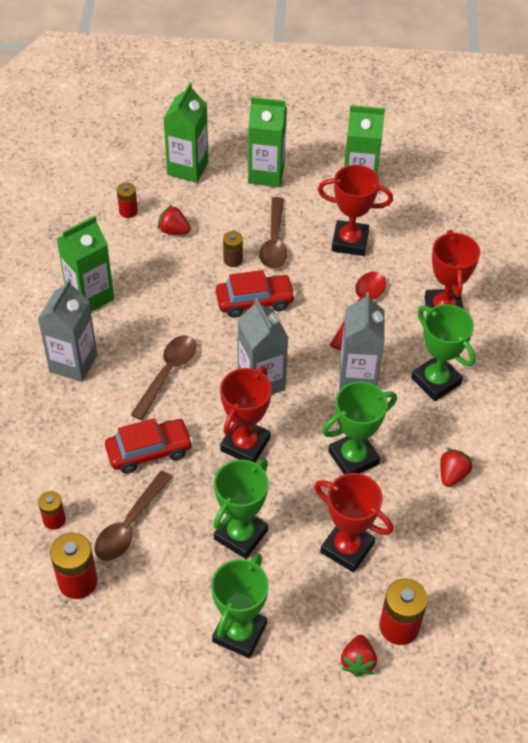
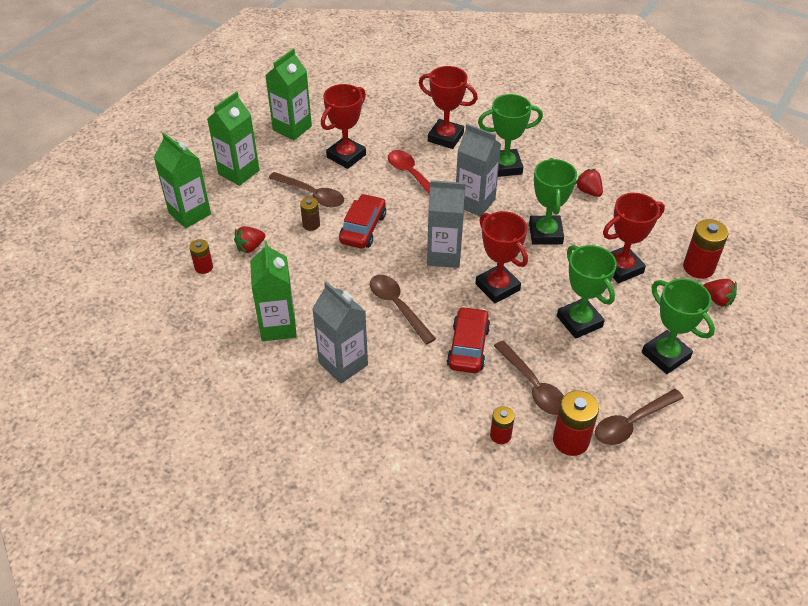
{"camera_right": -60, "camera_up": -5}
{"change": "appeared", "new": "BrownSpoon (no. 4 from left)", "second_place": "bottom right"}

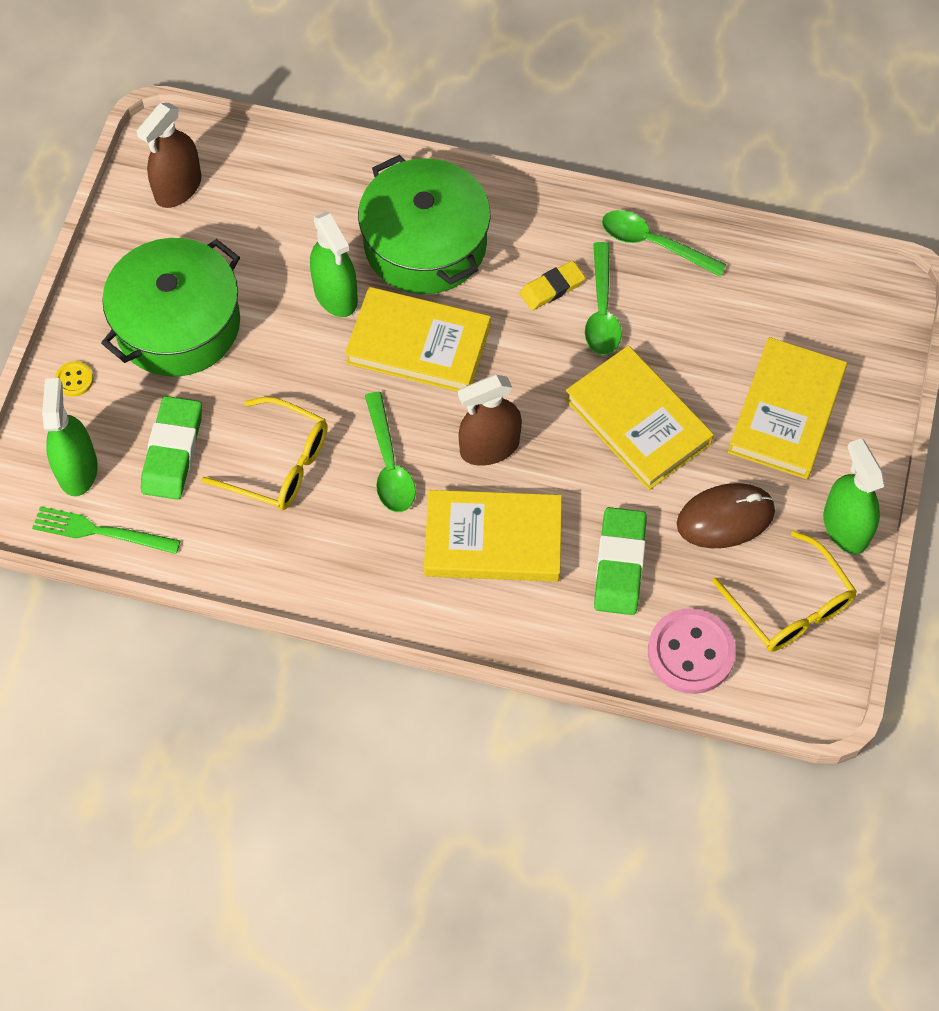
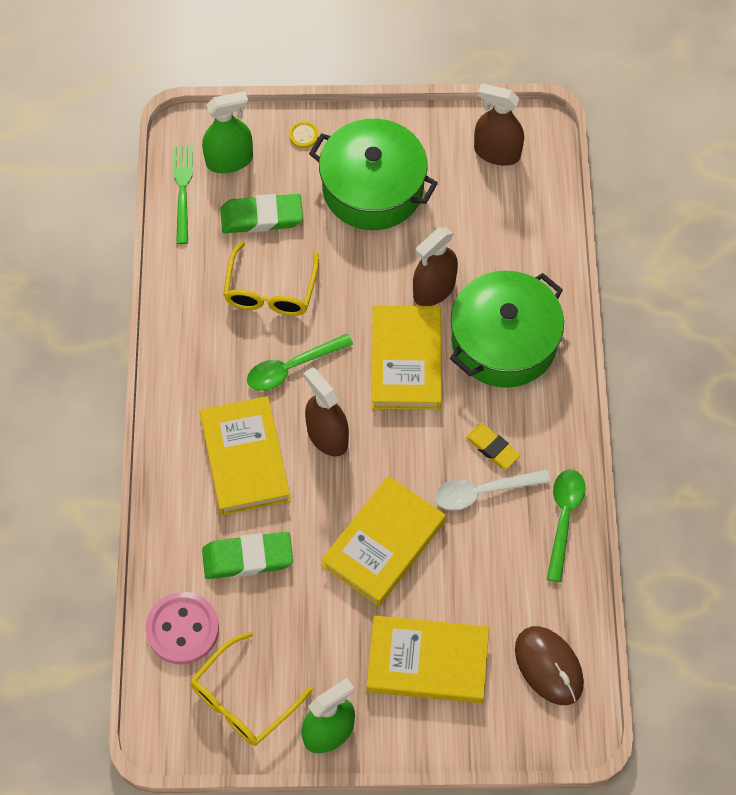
{"camera_right": 75, "camera_up": 0}
{"change": "colour", "old": "GreenSprayBottle (no. 2 from left)", "new": "BrownSprayBottle (no. 2 from left)", "first_place": "top centre", "second_place": "centre"}
{"change": "colour", "old": "GreenSpoon (no. 2 from left)", "new": "WhiteSpoon", "first_place": "top centre", "second_place": "middle right"}
{"change": "relocated", "old": "BrownMouse", "first_place": "middle right", "second_place": "bottom right"}

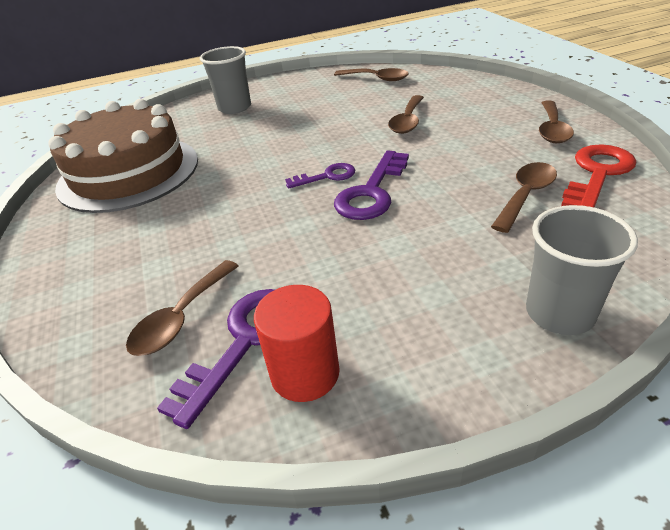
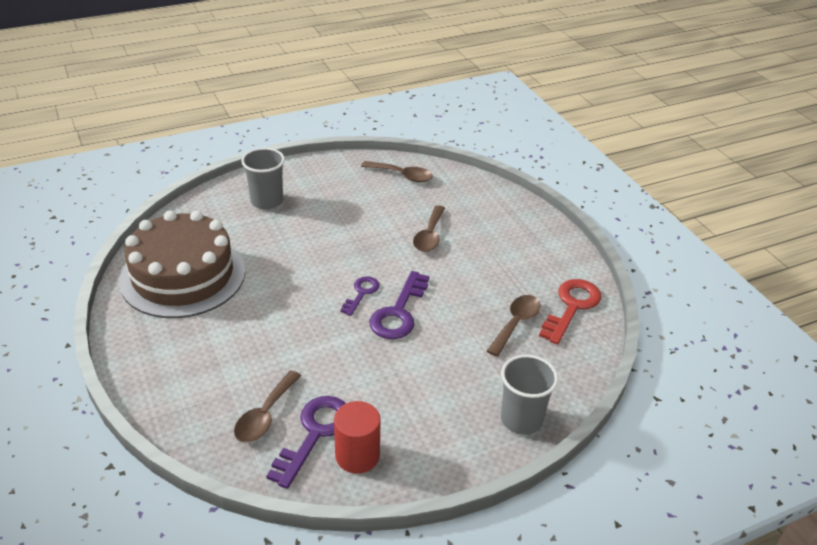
{"camera_right": -10, "camera_up": 0}
{"change": "spun", "old": "PurpleKey (no. 2 from left)", "first_place": "top centre", "second_place": "centre", "degrees": -45}
{"change": "missing", "old": "BrownSpoon (no. 5 from left)", "first_place": "top right"}

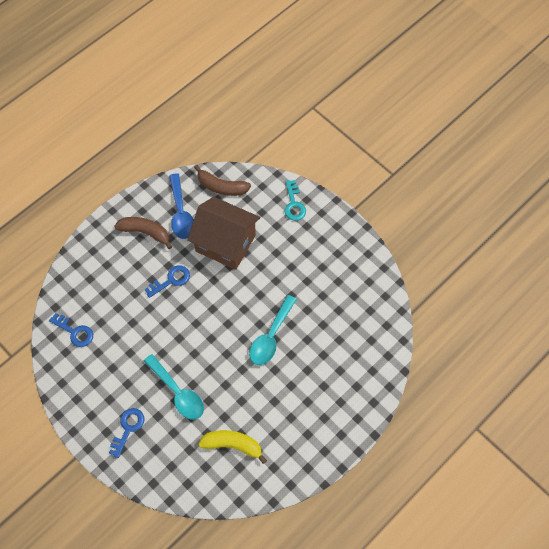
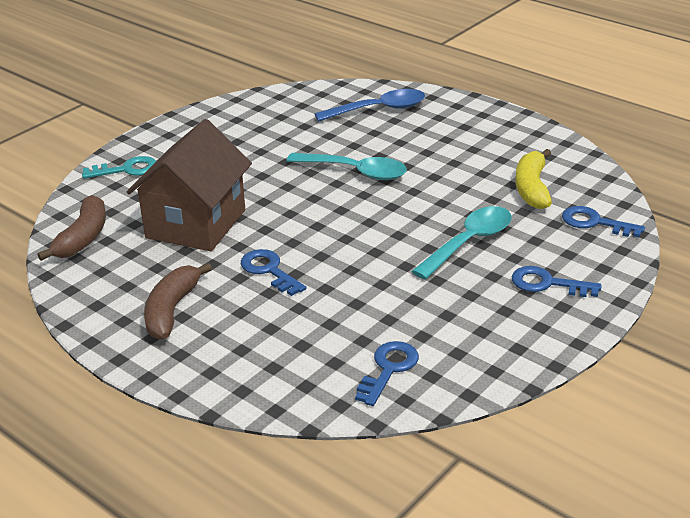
{"camera_right": -95, "camera_up": -30}
{"change": "relocated", "old": "BlueSpoon", "first_place": "middle left", "second_place": "top centre"}
{"change": "appeared", "new": "BlueKey (no. 4 from left)", "second_place": "middle right"}

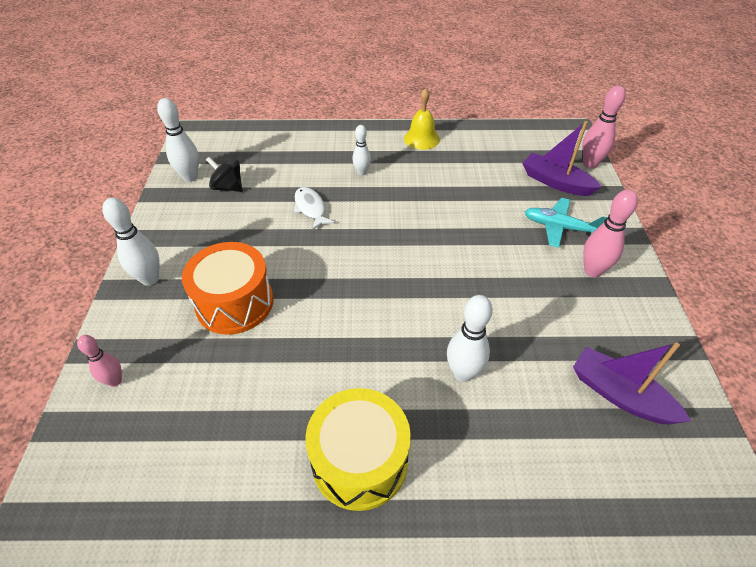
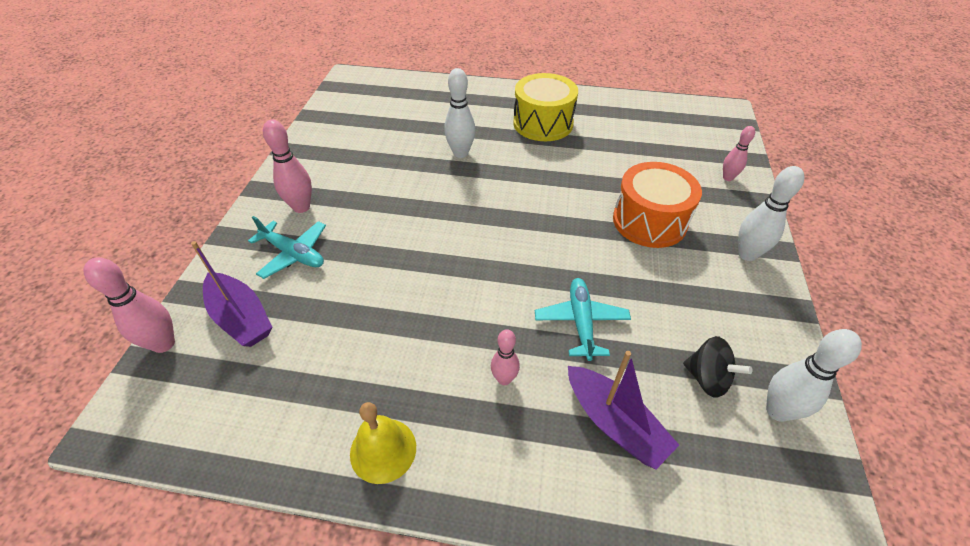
{"camera_right": -170, "camera_up": 0}
{"change": "exchanged", "old": "WhiteFish", "new": "TurquoisePlane (no. 2 from left)", "first_place": "centre", "second_place": "centre"}
{"change": "colour", "old": "WhiteBowlingPin (no. 3 from left)", "new": "PinkBowlingPin (no. 3 from left)", "first_place": "top centre", "second_place": "centre"}
{"change": "relocated", "old": "PurpleBoat (no. 2 from left)", "first_place": "bottom right", "second_place": "bottom centre"}

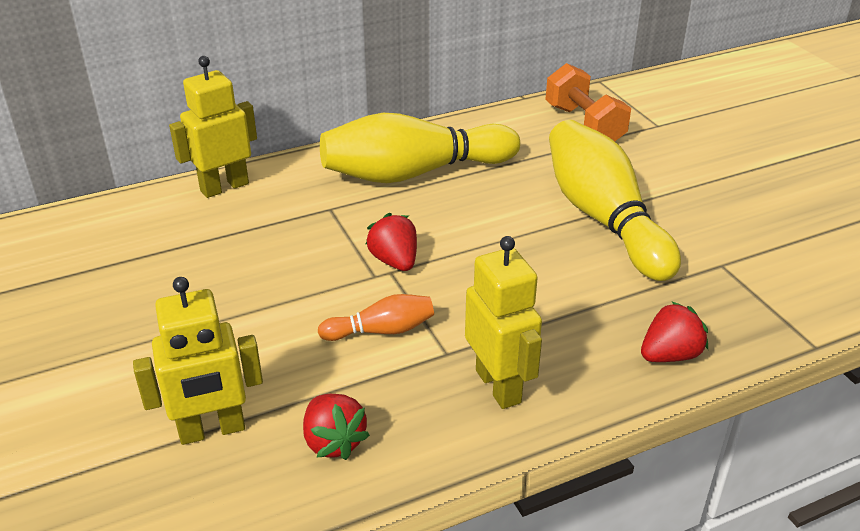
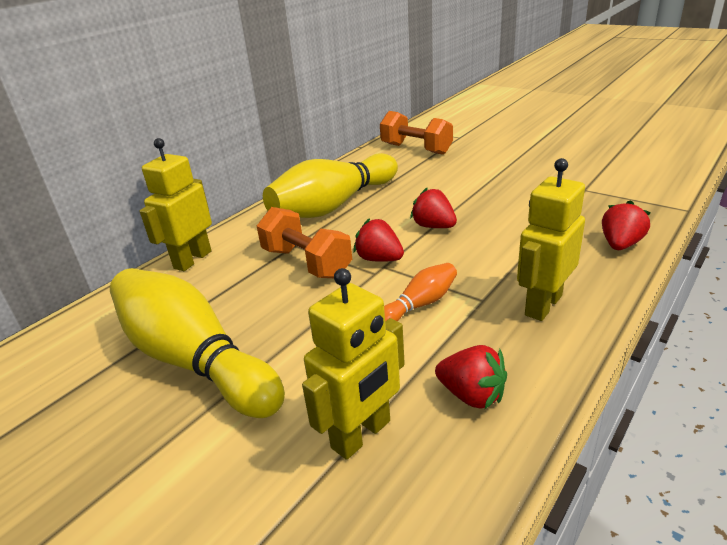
{"camera_right": -25, "camera_up": -5}
{"change": "spun", "old": "YellowRobot (no. 3 from left)", "first_place": "centre", "second_place": "middle right", "degrees": -90}
{"change": "relocated", "old": "YellowBowlingPin (no. 2 from left in the first image)", "new": "YellowBowlingPin (no. 1 from left)", "first_place": "middle right", "second_place": "middle left"}
{"change": "appeared", "new": "OrangeDumbbell (no. 1 from left)", "second_place": "centre"}
{"change": "appeared", "new": "RedStrawberry (no. 2 from left)", "second_place": "centre"}

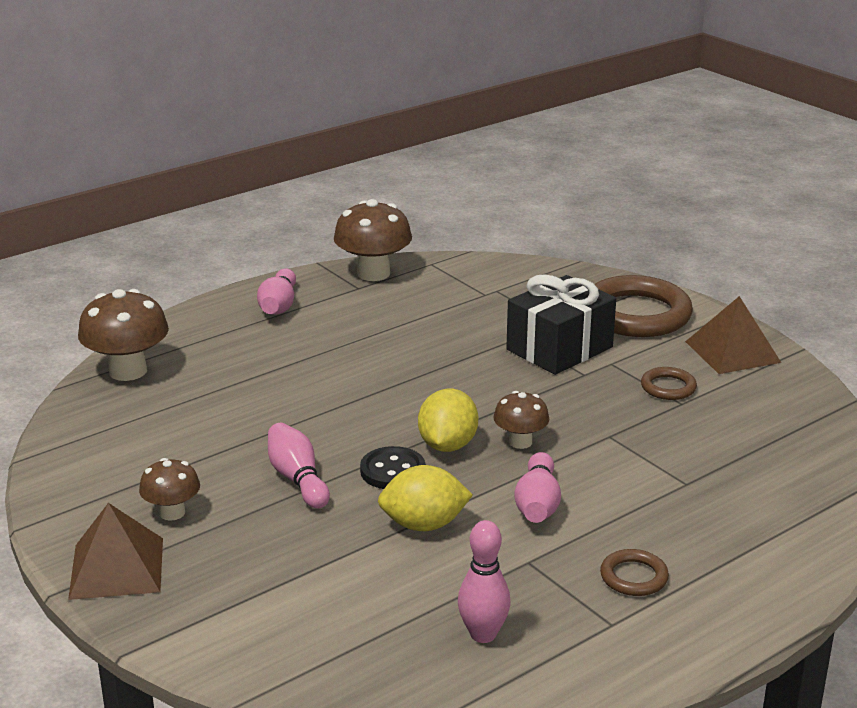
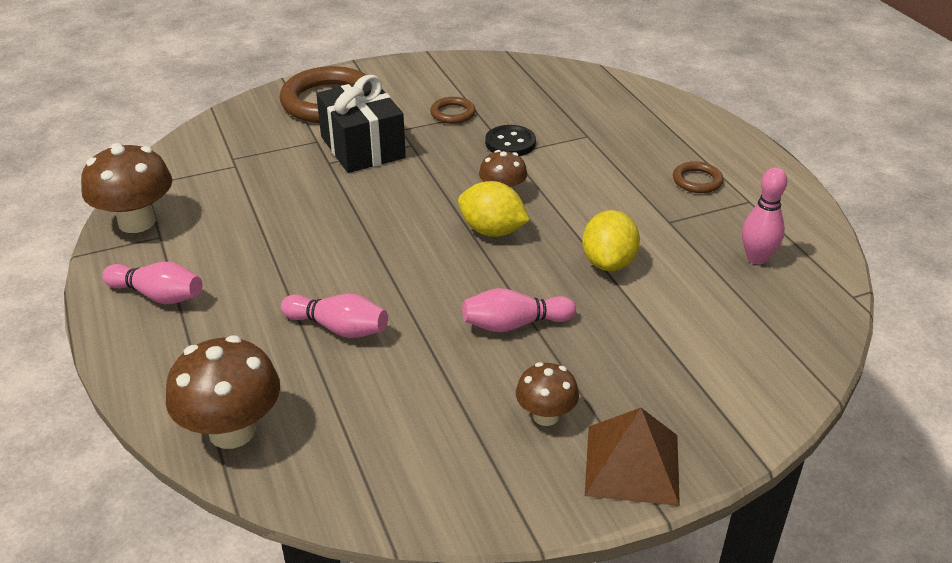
{"camera_right": -75, "camera_up": 10}
{"change": "relocated", "old": "BlackButton", "first_place": "centre", "second_place": "top centre"}
{"change": "relocated", "old": "PinkBowlingPin (no. 4 from left in the first image)", "new": "PinkBowlingPin (no. 2 from left)", "first_place": "bottom centre", "second_place": "centre"}
{"change": "missing", "old": "BrownPyramid (no. 2 from left)", "first_place": "middle right"}

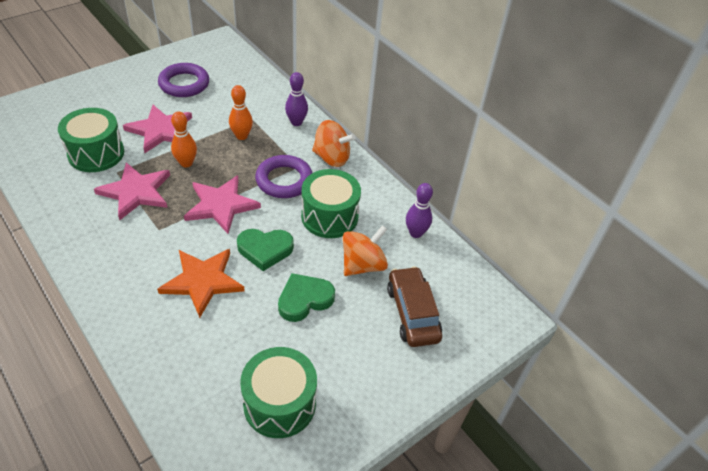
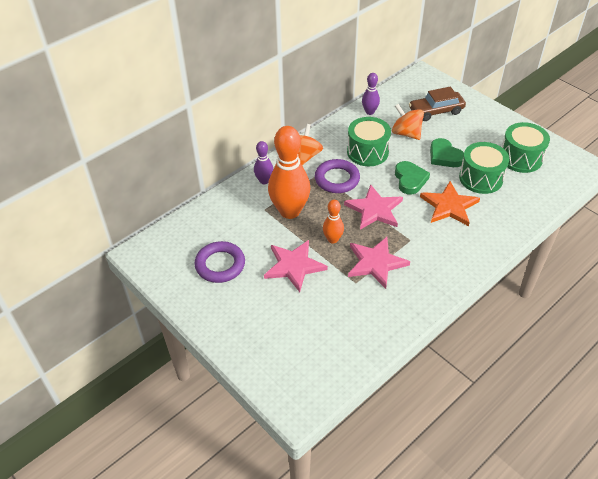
{"camera_right": -90, "camera_up": 0}
{"change": "relocated", "old": "GreenDrum (no. 1 from left in the first image)", "new": "GreenDrum (no. 2 from left)", "first_place": "top left", "second_place": "middle right"}
{"change": "size", "old": "OrangeBowlingPin (no. 2 from left in the first image)", "first_place": "top centre", "second_place": "centre", "factor": 2.02}

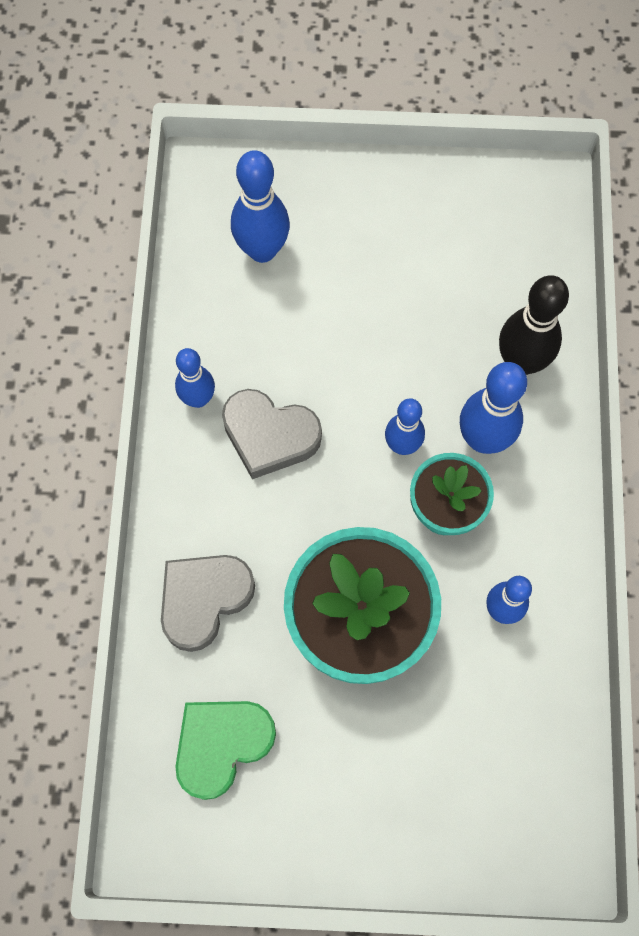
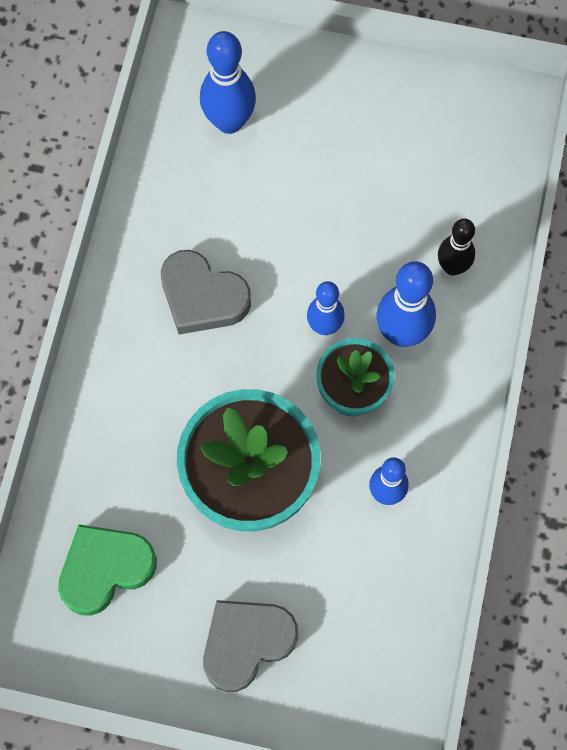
{"camera_right": 10, "camera_up": 0}
{"change": "relocated", "old": "GreyHeart (no. 1 from left in the first image)", "new": "GreyHeart (no. 2 from left)", "first_place": "middle left", "second_place": "bottom centre"}
{"change": "missing", "old": "BlueBowlingPin (no. 1 from left)", "first_place": "middle left"}
{"change": "size", "old": "BlackBowlingPin", "first_place": "middle right", "second_place": "top right", "factor": 0.65}

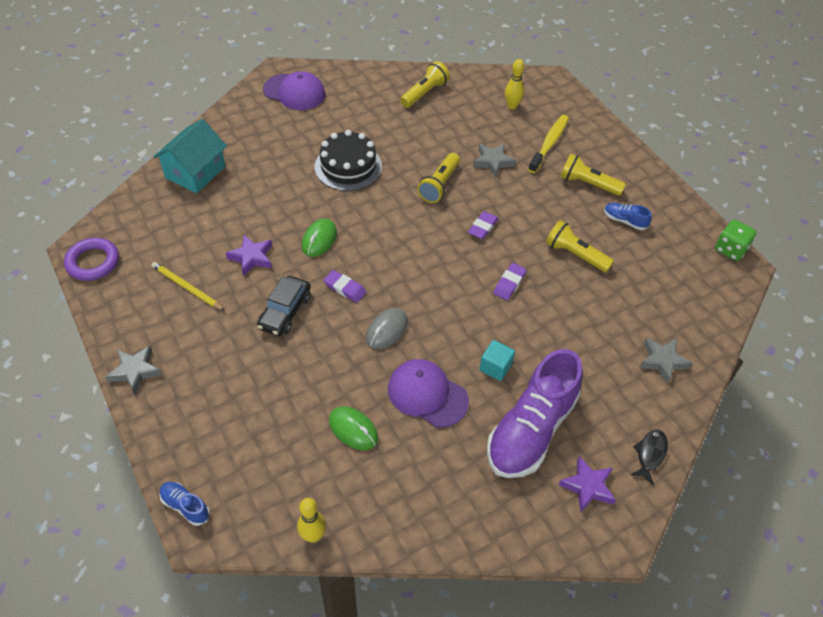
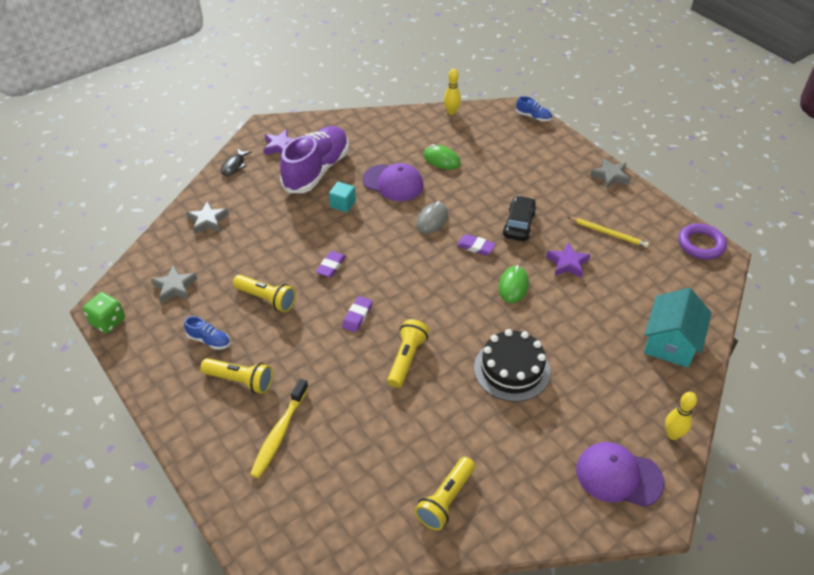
{"camera_right": 175, "camera_up": -5}
{"change": "relocated", "old": "GreyStar (no. 2 from left in the first image)", "new": "GreyStar (no. 1 from left)", "first_place": "top centre", "second_place": "middle left"}
{"change": "relocated", "old": "YellowBowlingPin (no. 2 from left)", "first_place": "top centre", "second_place": "bottom right"}

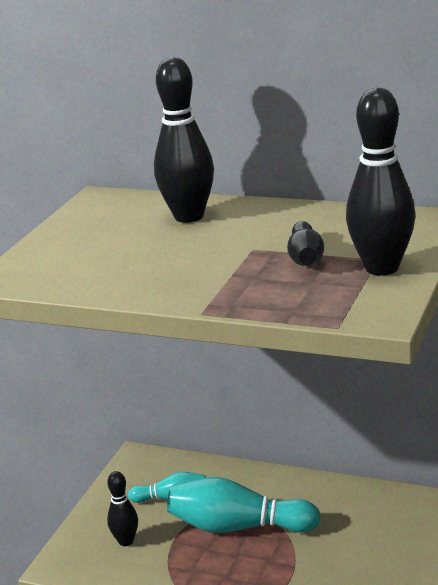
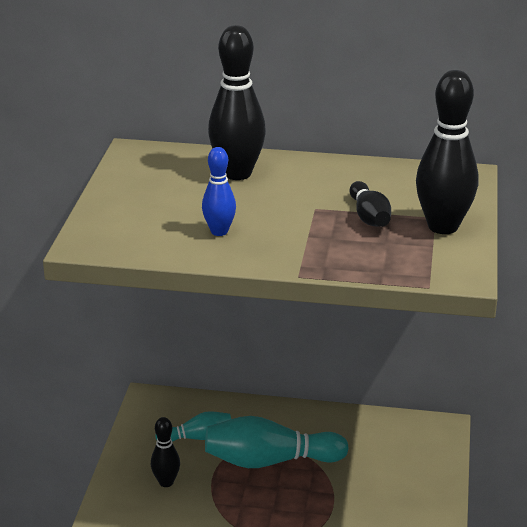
{"camera_right": -15, "camera_up": 5}
{"change": "appeared", "new": "BlueBowlingPin", "second_place": "centre"}

